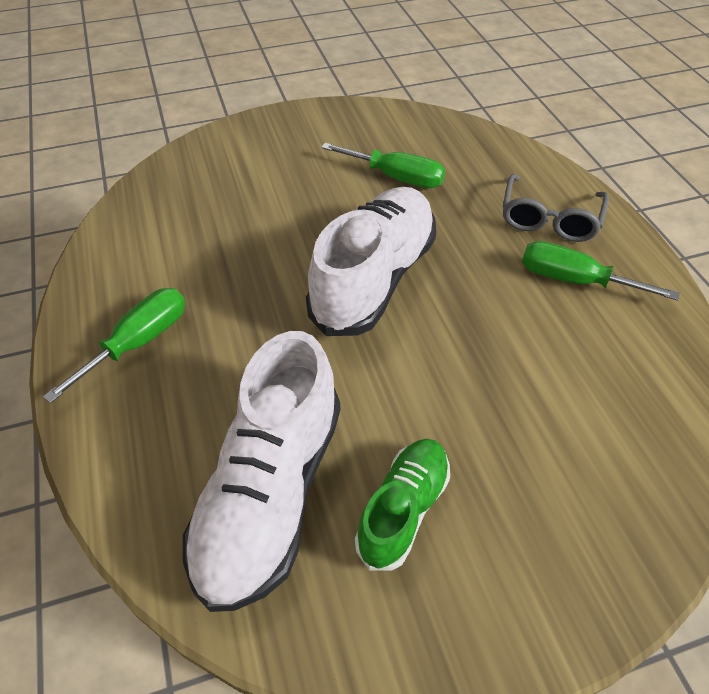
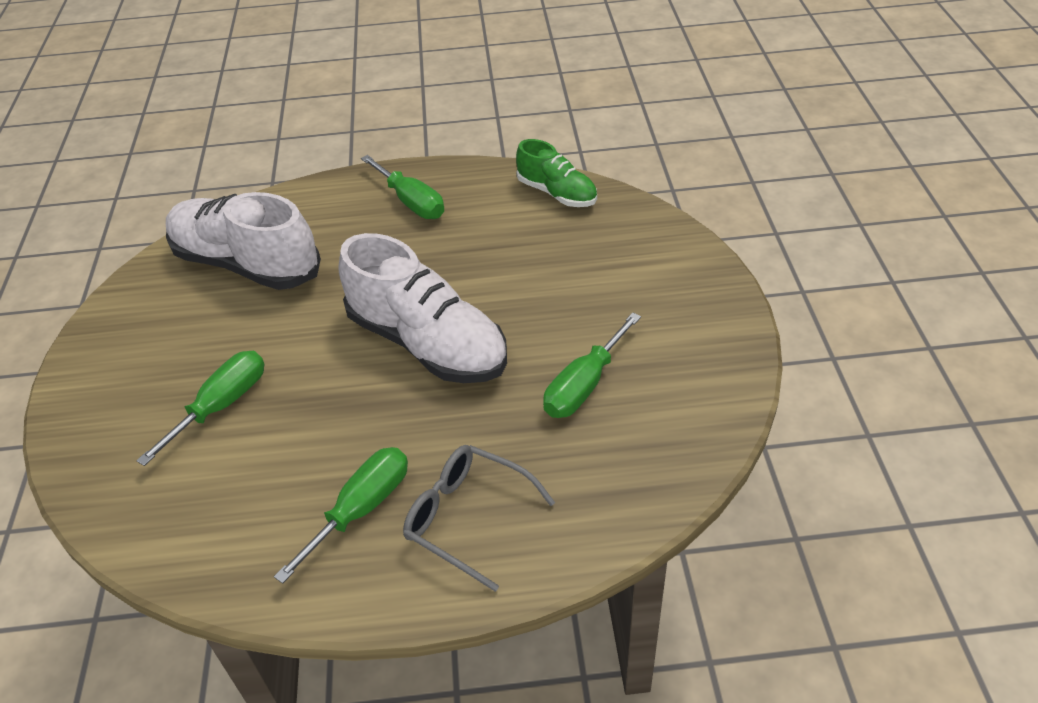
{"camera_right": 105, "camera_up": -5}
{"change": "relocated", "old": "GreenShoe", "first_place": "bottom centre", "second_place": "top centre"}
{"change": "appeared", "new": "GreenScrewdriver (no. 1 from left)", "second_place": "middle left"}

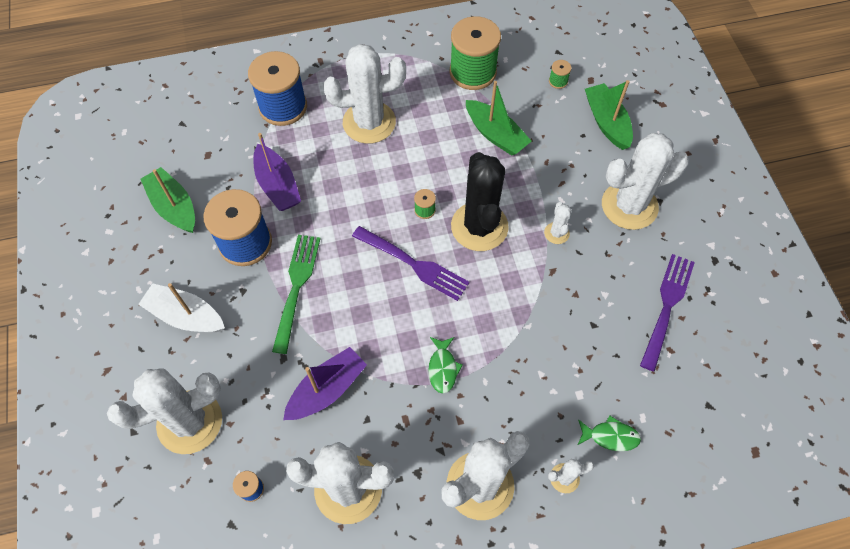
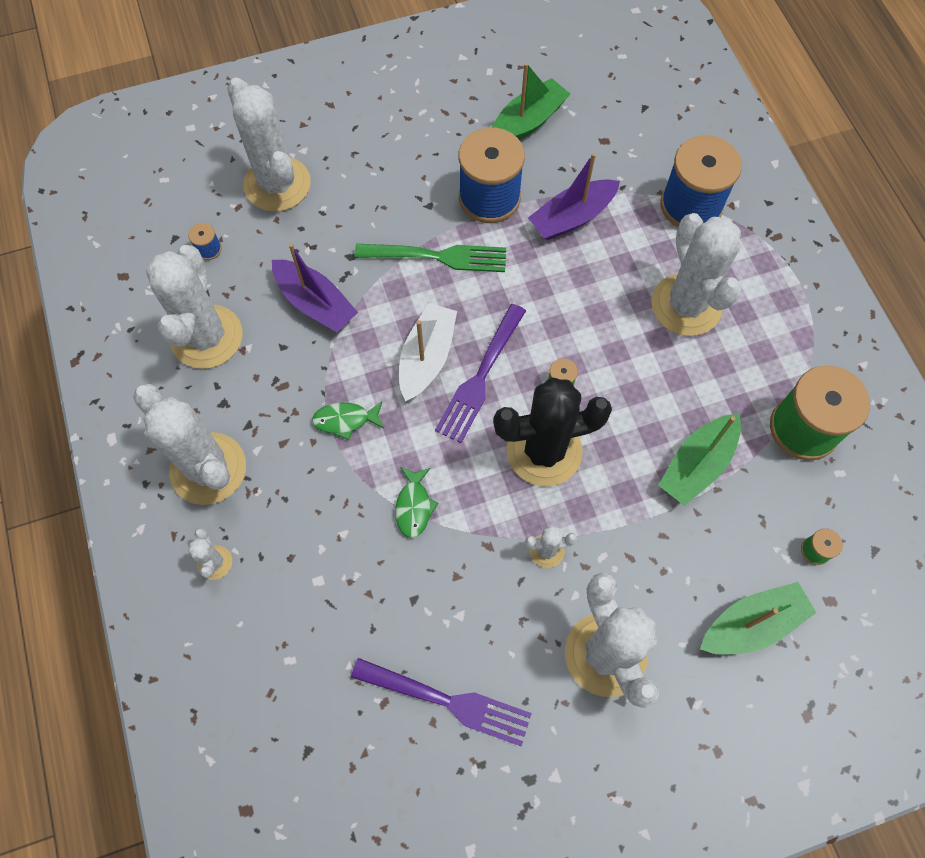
{"camera_right": 85, "camera_up": 5}
{"change": "relocated", "old": "WhiteBoat", "first_place": "middle left", "second_place": "centre"}
{"change": "relocated", "old": "GreenFish (no. 2 from left)", "first_place": "bottom right", "second_place": "centre"}

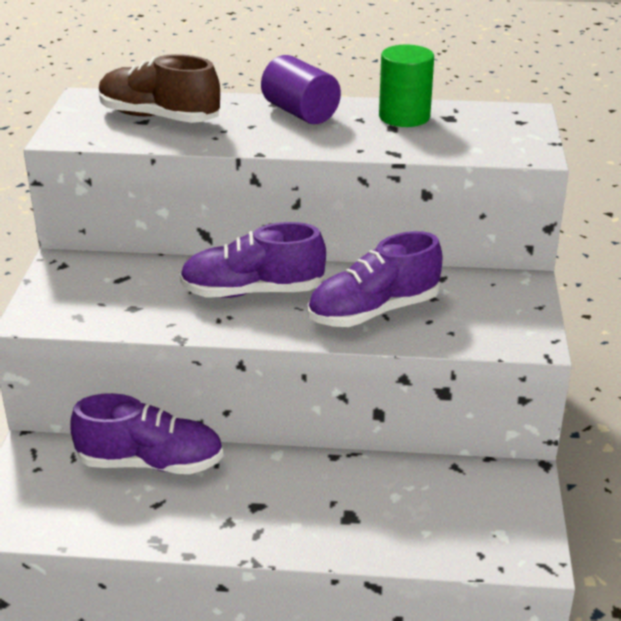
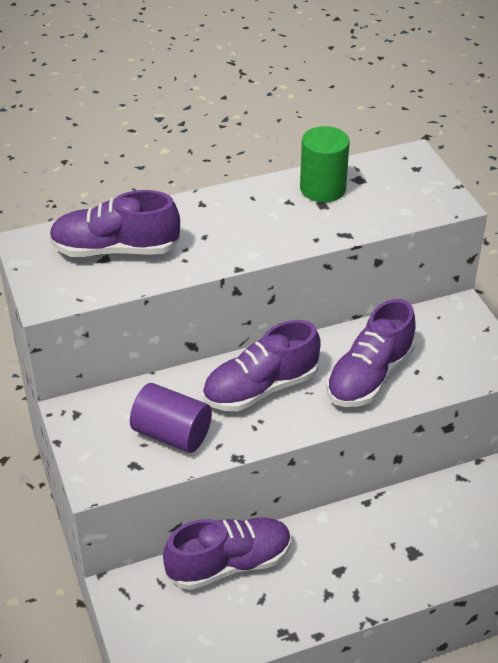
{"camera_right": -25, "camera_up": 10}
{"change": "colour", "old": "BrownShoe", "new": "PurpleShoe (no. 1 from left)", "first_place": "top left", "second_place": "middle left"}
{"change": "relocated", "old": "PurpleCylinder", "first_place": "top centre", "second_place": "centre"}

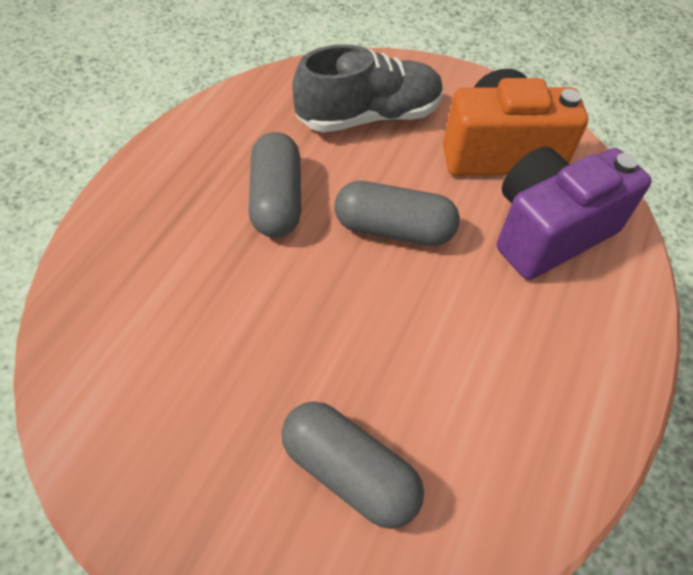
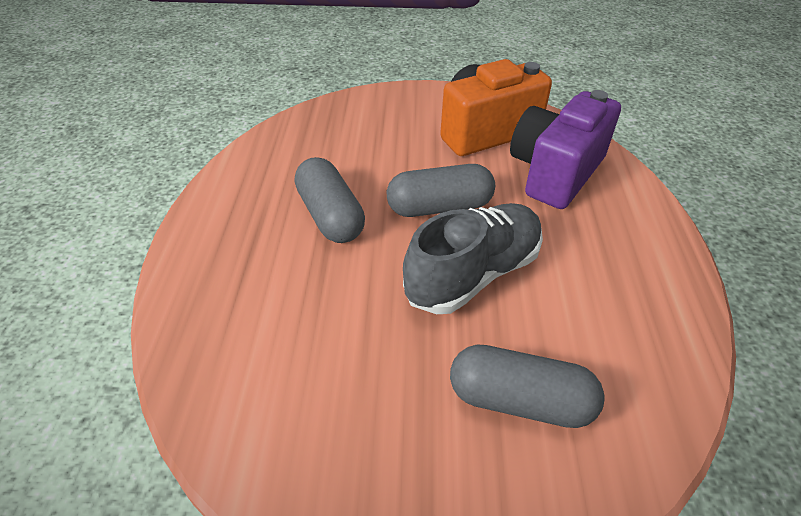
{"camera_right": -20, "camera_up": -10}
{"change": "relocated", "old": "GreyShoe", "first_place": "top centre", "second_place": "centre"}

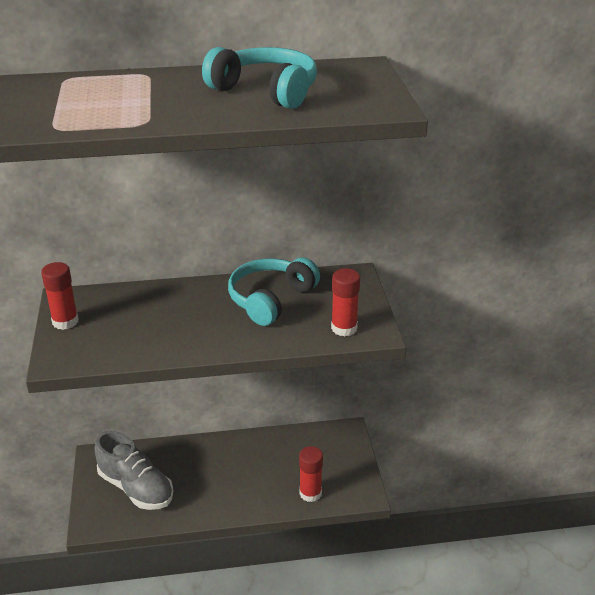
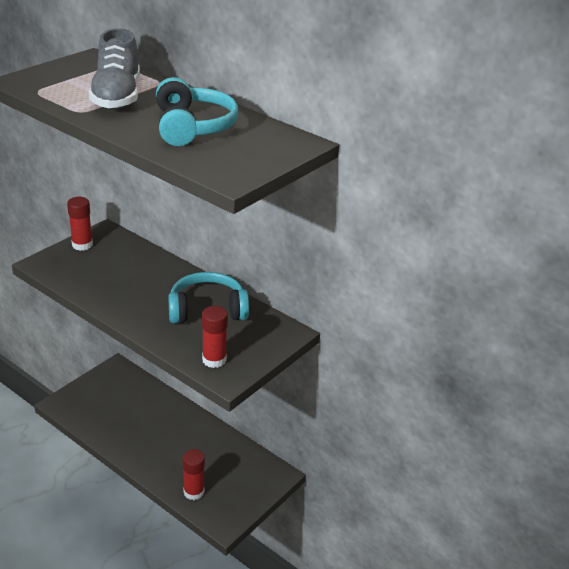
{"camera_right": 45, "camera_up": 0}
{"change": "relocated", "old": "GreyShoe", "first_place": "bottom left", "second_place": "top left"}

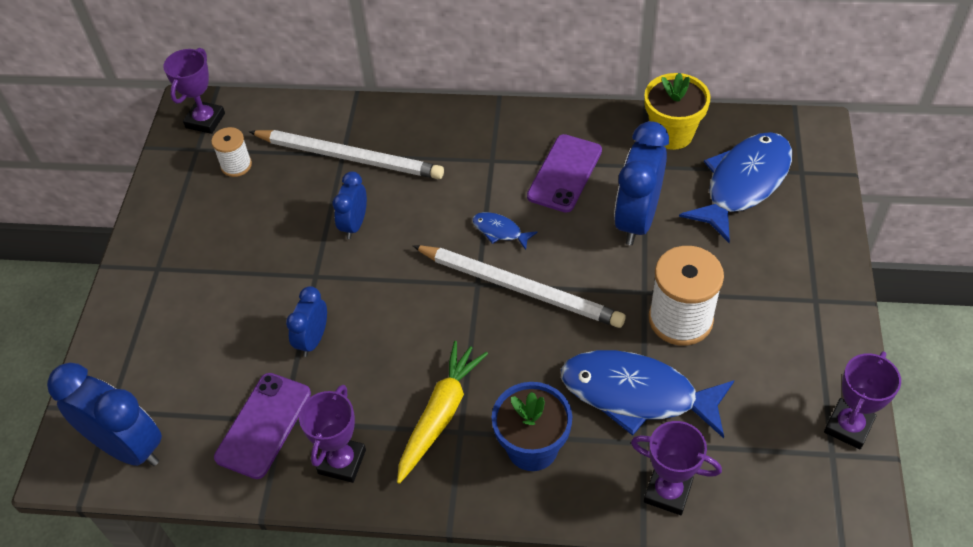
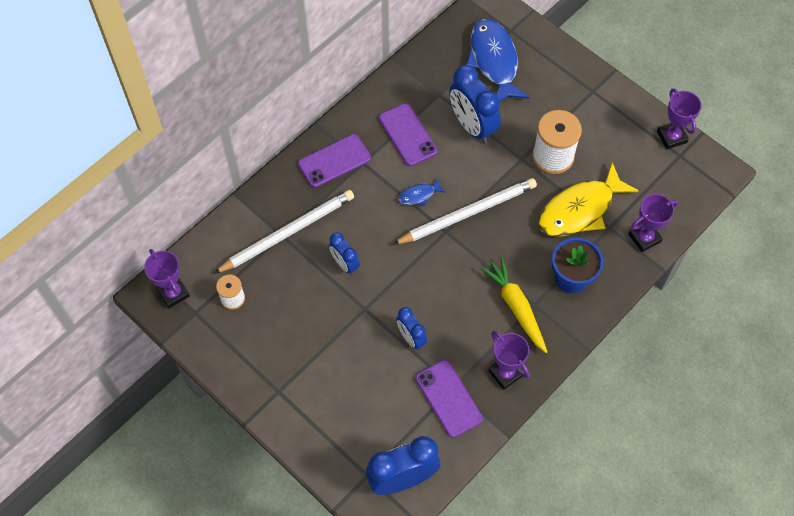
{"camera_right": -55, "camera_up": 10}
{"change": "colour", "old": "BlueFish (no. 2 from left)", "new": "YellowFish", "first_place": "bottom centre", "second_place": "middle right"}
{"change": "missing", "old": "YellowFlowerPot", "first_place": "top right"}
{"change": "appeared", "new": "PurplePhone (no. 1 from left)", "second_place": "top centre"}

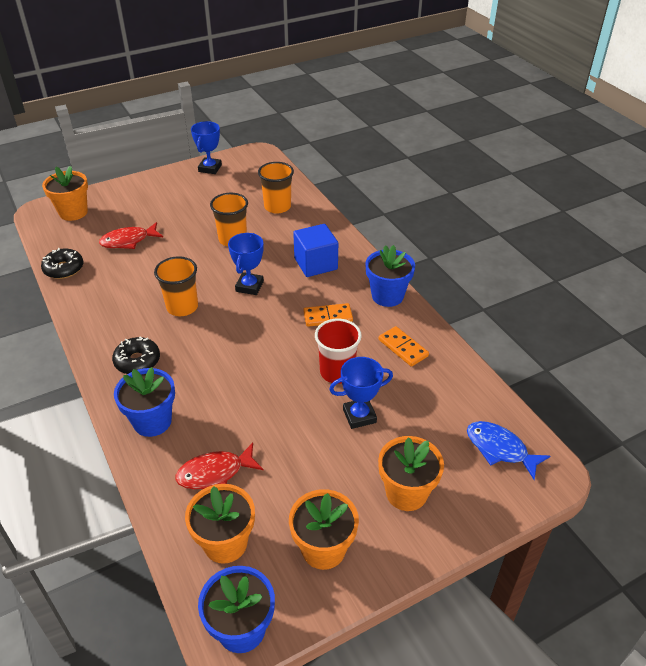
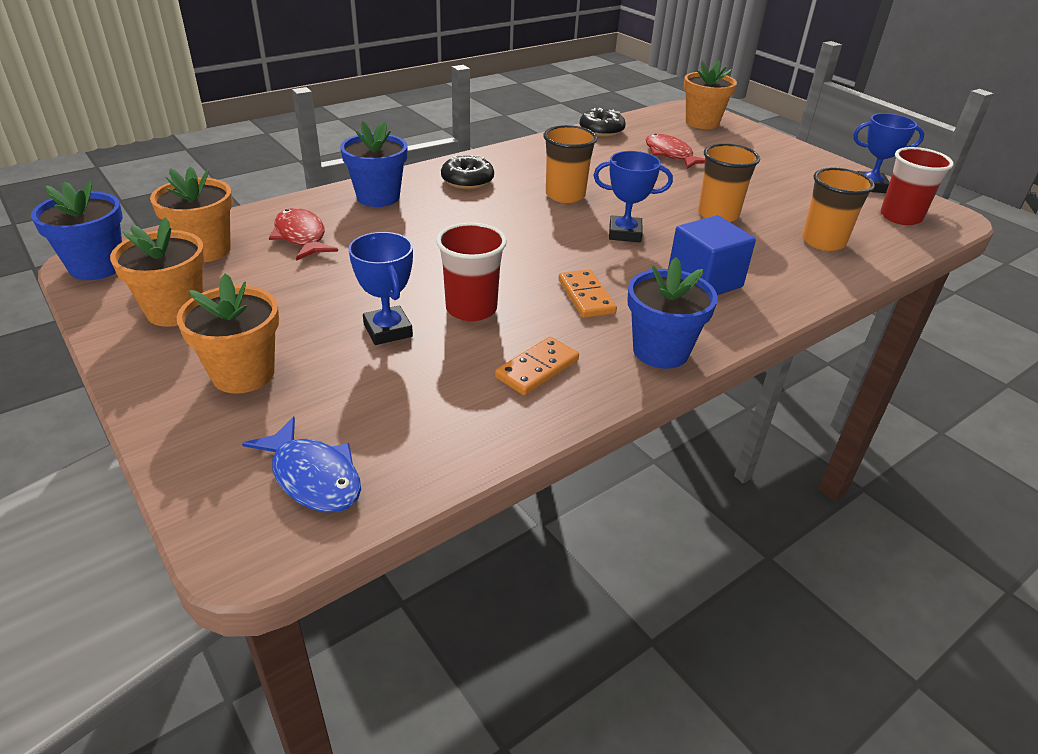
{"camera_right": 80, "camera_up": -5}
{"change": "spun", "old": "BlueFish", "first_place": "bottom right", "second_place": "middle left", "degrees": 105}
{"change": "appeared", "new": "RedCup (no. 2 from left)", "second_place": "top right"}

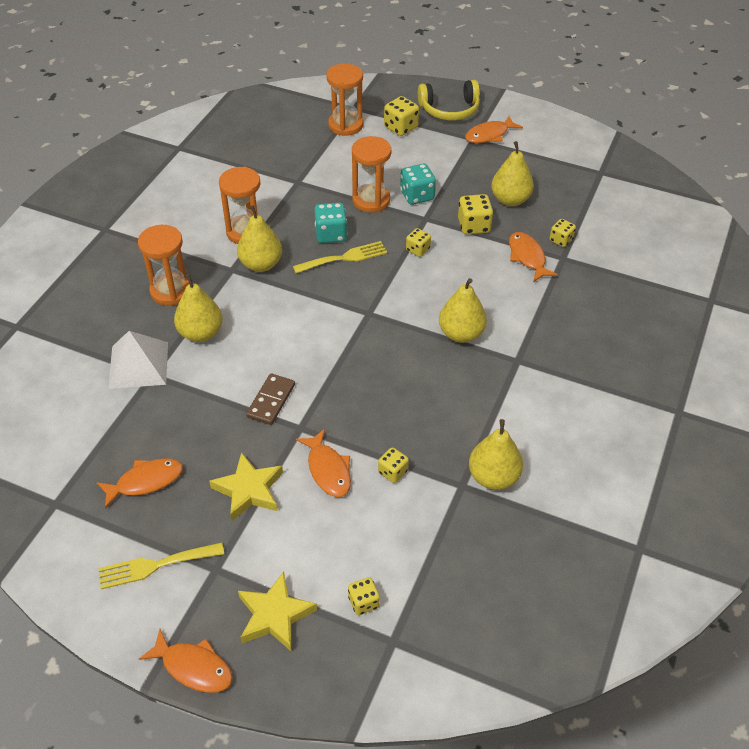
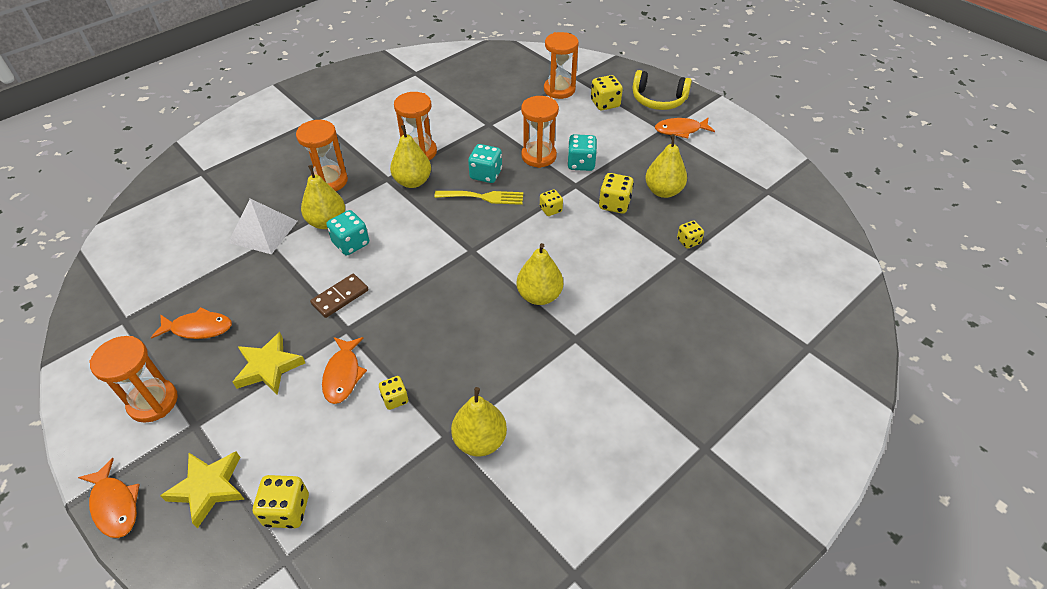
{"camera_right": 25, "camera_up": 0}
{"change": "exchanged", "old": "YellowFork (no. 1 from left)", "new": "OrangeHourglass (no. 1 from left)", "first_place": "bottom left", "second_place": "middle left"}
{"change": "size", "old": "YellowDice (no. 1 from left)", "first_place": "bottom centre", "second_place": "bottom left", "factor": 1.57}
{"change": "missing", "old": "OrangeFish (no. 5 from left)", "first_place": "middle right"}
{"change": "appeared", "new": "TurquoiseDice (no. 1 from left)", "second_place": "middle left"}

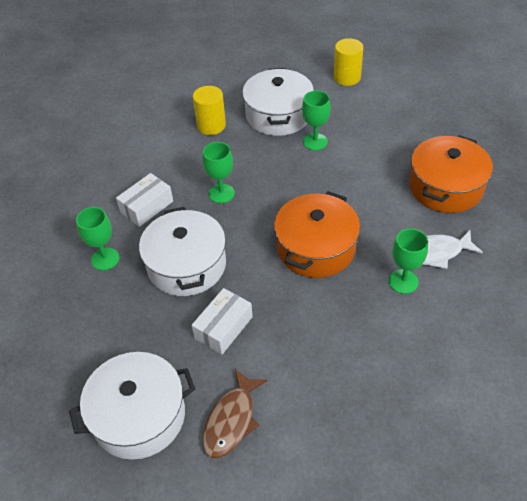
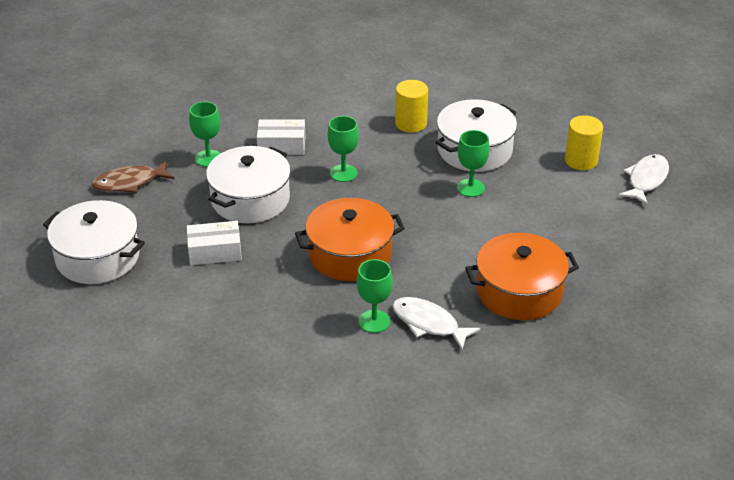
{"camera_right": 45, "camera_up": -10}
{"change": "relocated", "old": "BrownFish", "first_place": "bottom centre", "second_place": "middle left"}
{"change": "appeared", "new": "WhiteFish (no. 2 from left)", "second_place": "middle right"}

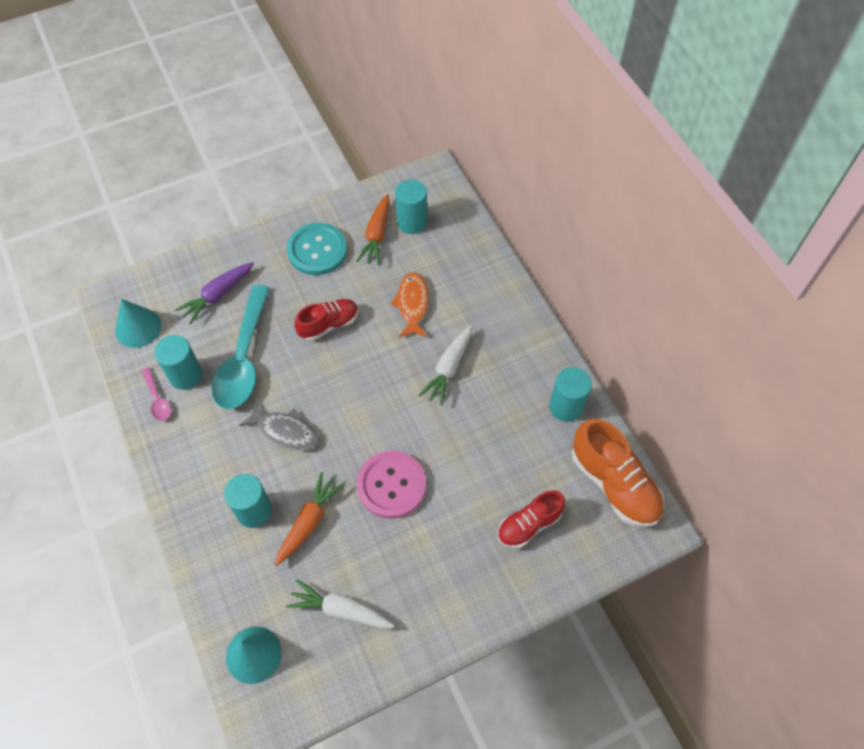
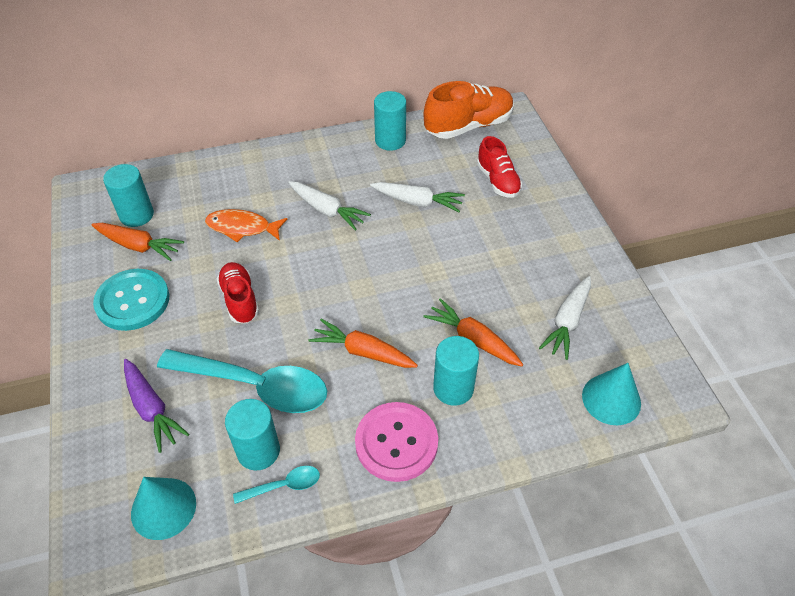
{"camera_right": -80, "camera_up": -10}
{"change": "colour", "old": "PinkSpoon", "new": "TurquoiseSpoon (no. 2 from left)", "first_place": "middle left", "second_place": "bottom centre"}
{"change": "exchanged", "old": "GreyFish", "new": "OrangeCarrot (no. 2 from left)", "first_place": "middle left", "second_place": "centre"}
{"change": "relocated", "old": "PinkButton", "first_place": "centre", "second_place": "bottom centre"}
{"change": "appeared", "new": "WhiteCarrot (no. 2 from left)", "second_place": "top centre"}

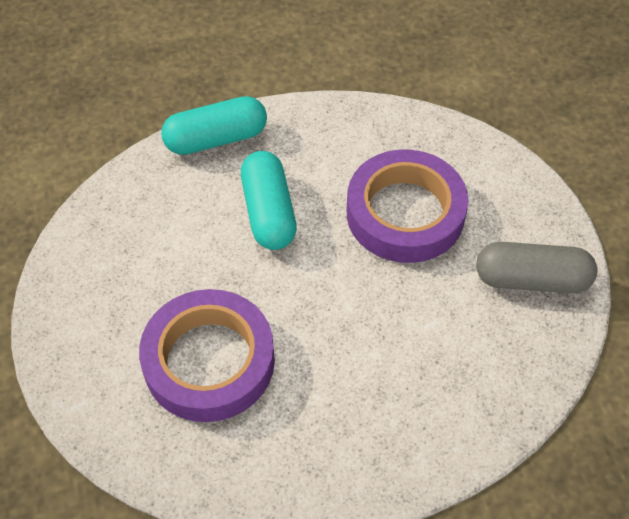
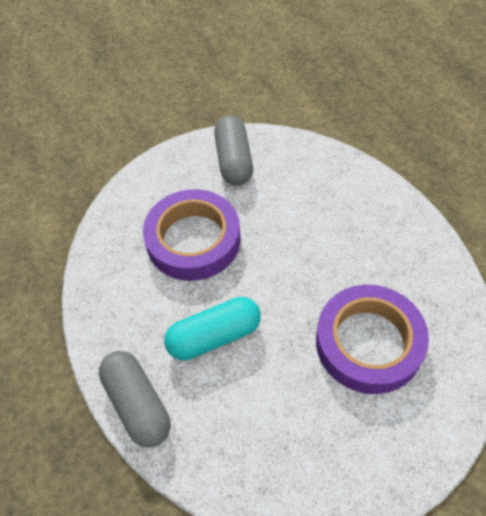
{"camera_right": -100, "camera_up": 0}
{"change": "colour", "old": "TurquoiseCapsule (no. 1 from left)", "new": "GreyCapsule (no. 1 from left)", "first_place": "top centre", "second_place": "bottom left"}

